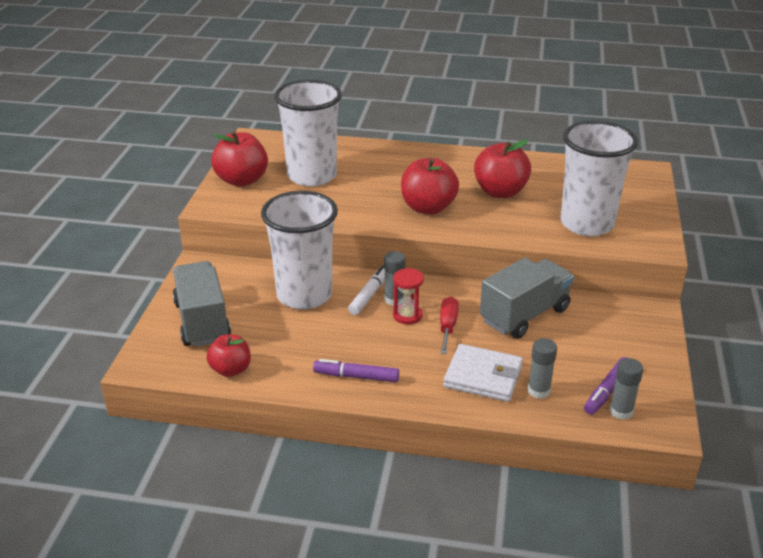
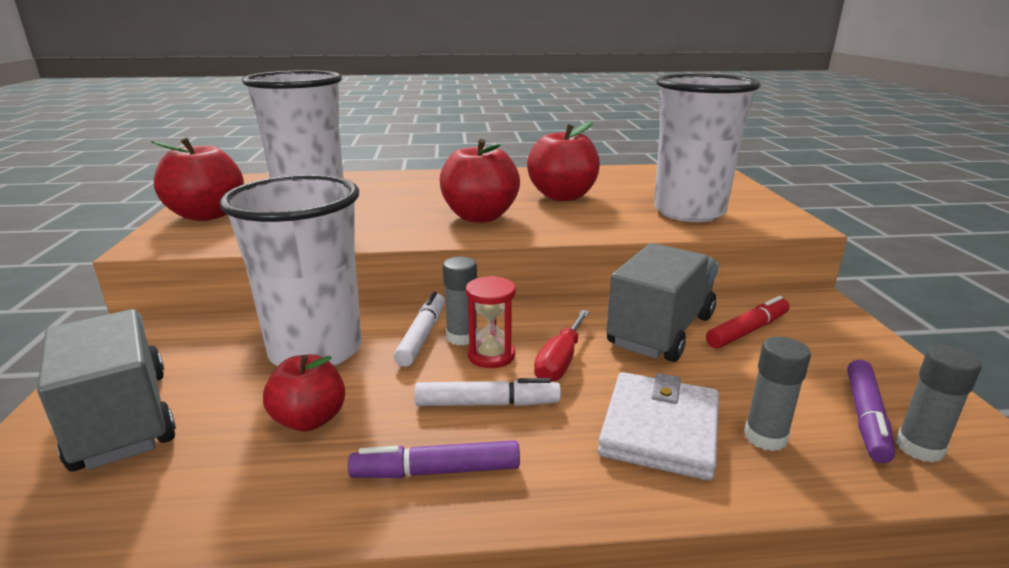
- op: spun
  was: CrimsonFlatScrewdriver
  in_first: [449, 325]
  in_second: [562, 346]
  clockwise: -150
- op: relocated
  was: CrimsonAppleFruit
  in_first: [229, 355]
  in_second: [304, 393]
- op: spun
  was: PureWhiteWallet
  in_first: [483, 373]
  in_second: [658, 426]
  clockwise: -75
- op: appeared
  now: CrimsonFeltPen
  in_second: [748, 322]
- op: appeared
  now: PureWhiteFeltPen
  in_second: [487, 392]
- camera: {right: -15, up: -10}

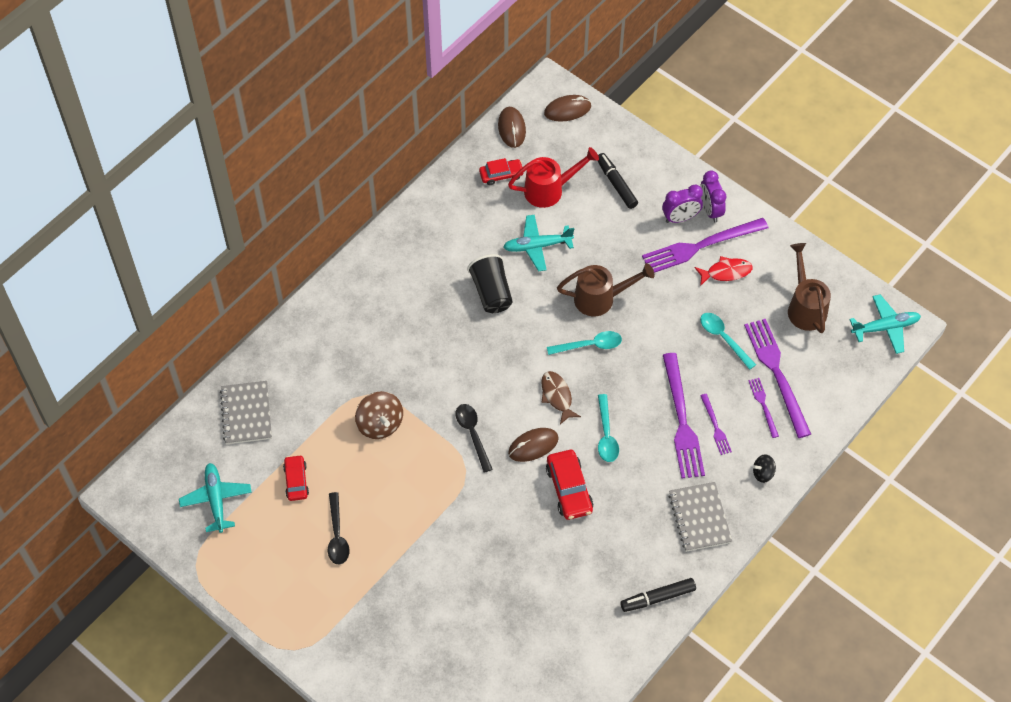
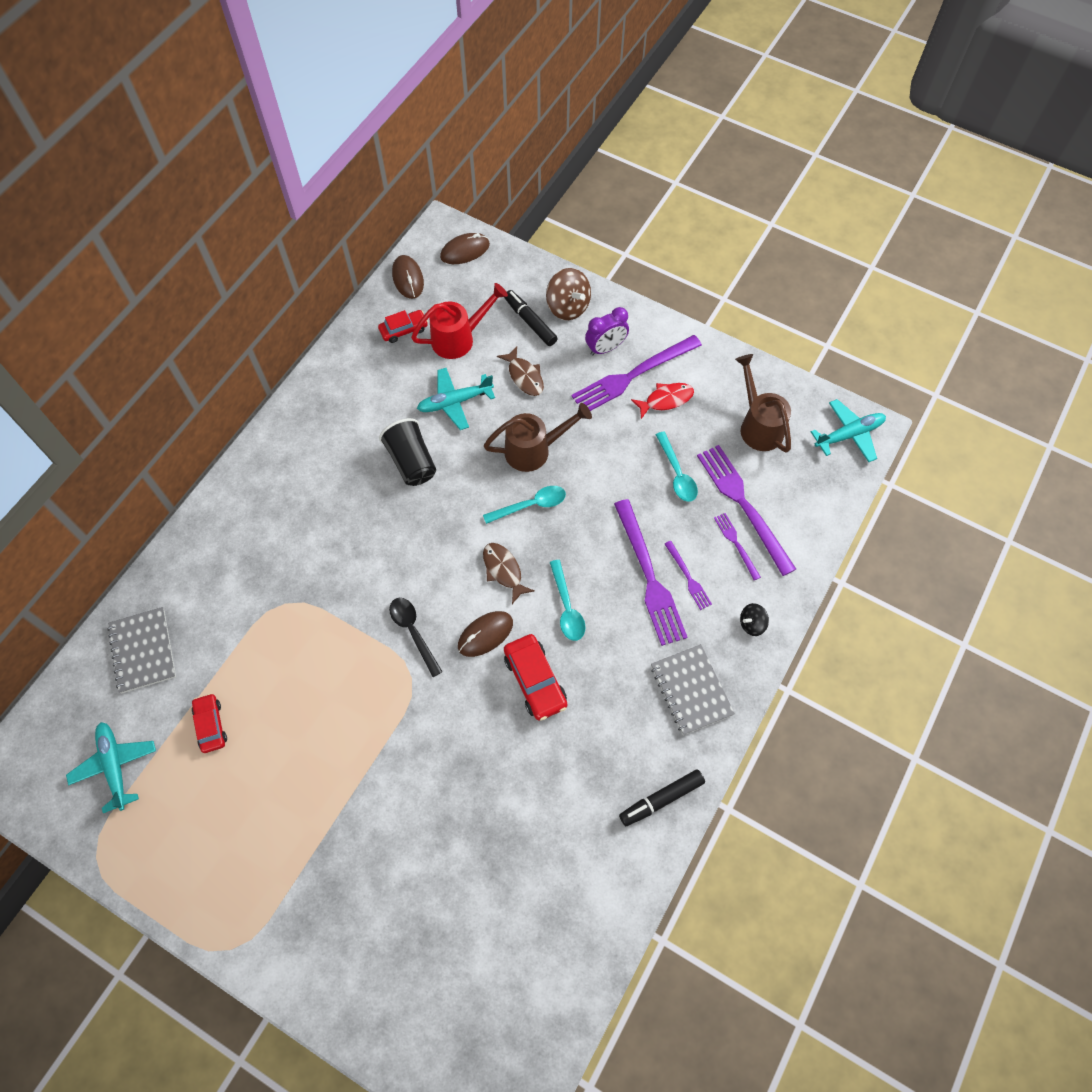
- op: missing
  was: RoyalPurpleClock
  in_first: [713, 196]
- op: spun
  was: TealTeaspoon
  in_first: [728, 341]
  in_second: [677, 467]
  clockwise: -150
- op: relocated
  was: BrownToyTop
  in_first: [379, 415]
  in_second: [568, 294]
- op: missing
  was: EbonyTeaspoon
  in_first: [339, 528]
- op: appeared
  now: BrownToyFish
  in_second: [520, 371]
- camera: {right: -10, up: 5}

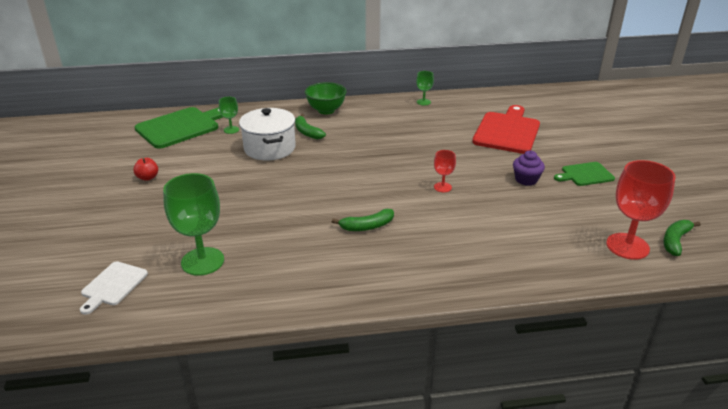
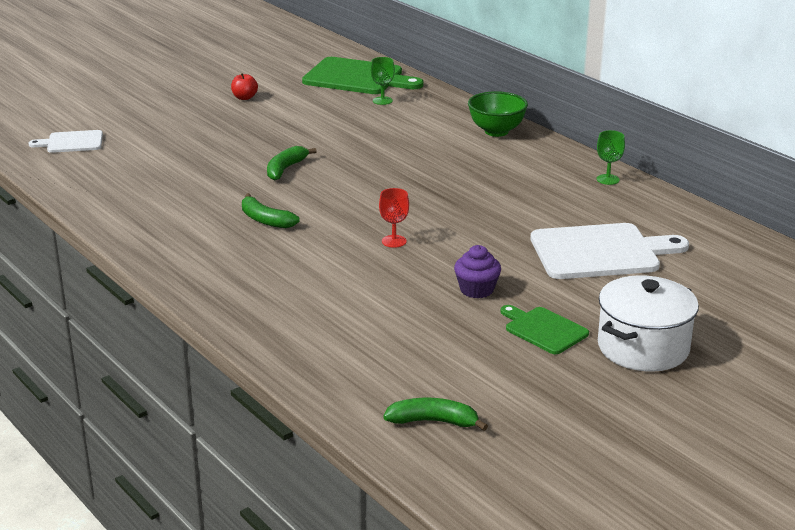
- op: colour
  was: CrimsonChoppingBoard
  now: PureWhiteChoppingBoard
  in_first: [506, 129]
  in_second: [609, 251]
- op: relocated
  was: PureWhitePot
  in_first: [267, 134]
  in_second: [648, 323]
- op: relocated
  was: EmeraldBananaFruit
  in_first: [310, 126]
  in_second: [292, 163]
- op: missing
  was: CrimsonGoblet
  in_first: [641, 210]
- op: missing
  was: EmeraldGoblet
  in_first: [193, 224]
- camera: {right: 60, up: -5}

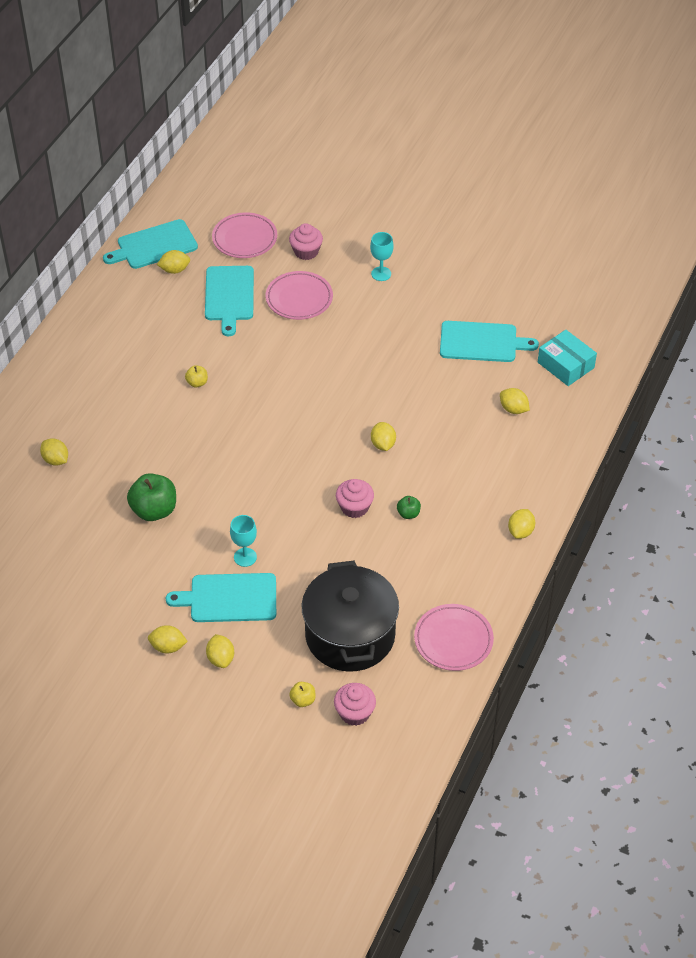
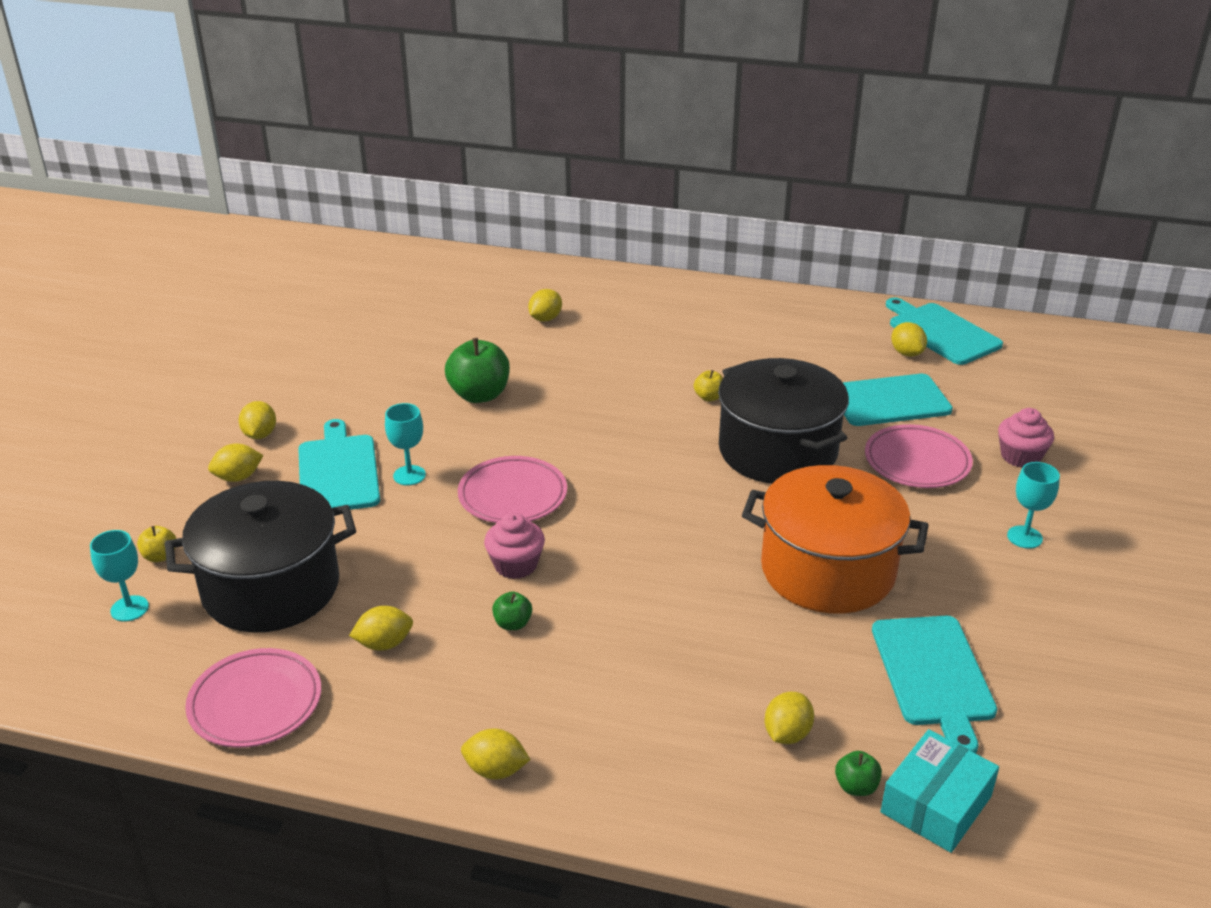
- op: relocated
  was: RosyFlatDish
  in_first: [244, 235]
  in_second: [512, 489]
- op: relocated
  was: BrightYellowLemon
  in_first: [383, 436]
  in_second: [381, 628]
- op: exchanged
  was: RosyCupcake
  now: TealGoblet
  in_first: [355, 704]
  in_second: [119, 576]
- op: appeared
  now: EbonyPot
  in_second: [783, 421]
- op: appeared
  now: BrightOrangePot
  in_second: [835, 539]
- op: appeared
  now: EmeraldAppleFruit
  in_second: [858, 773]
- camera: {right: 80, up: -15}

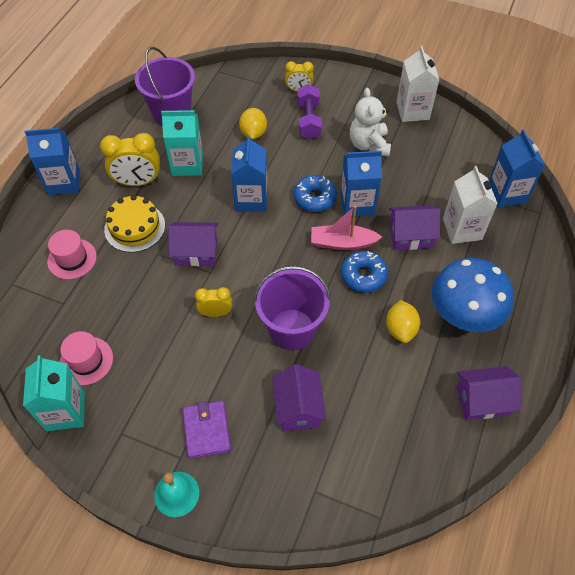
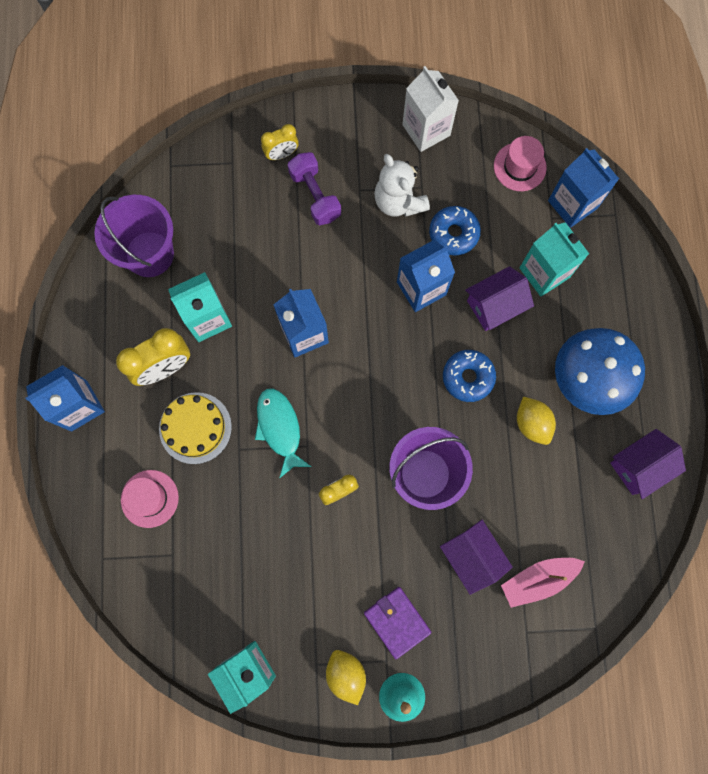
- op: relocated
  was: BrightYellowLemon
  in_first: [253, 123]
  in_second: [346, 677]
- op: colour
  was: PureWhiteMilkCarton
  now: TealMilkCarton
  in_first: [470, 205]
  in_second: [554, 259]
- op: relocated
  was: RoyalBlueDoughnut
  in_first: [315, 193]
  in_second: [455, 231]
- op: relocated
  was: RosyBoat
  in_first: [346, 228]
  in_second: [543, 583]
- op: exchanged
  was: RoyalPurpleCottage
  now: TealToyFish
  in_first: [193, 244]
  in_second: [283, 433]
- op: relocated
  was: RosyHat
  in_first: [86, 358]
  in_second: [520, 163]
- camera: {right: -25, up: 20}

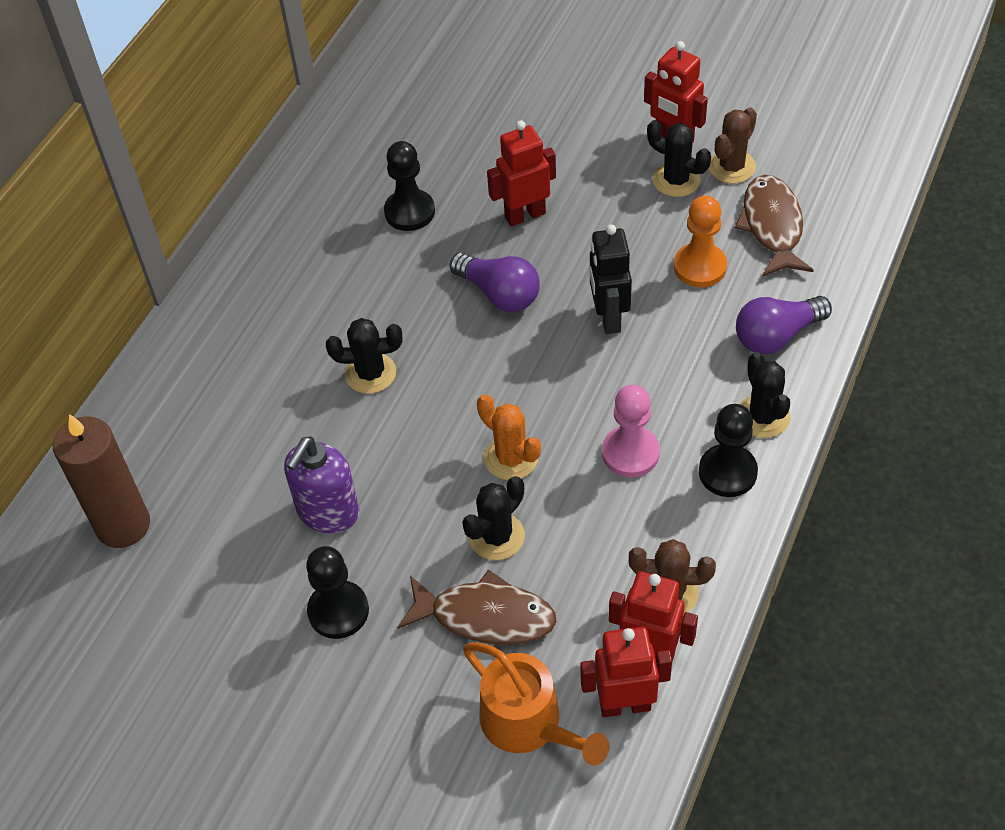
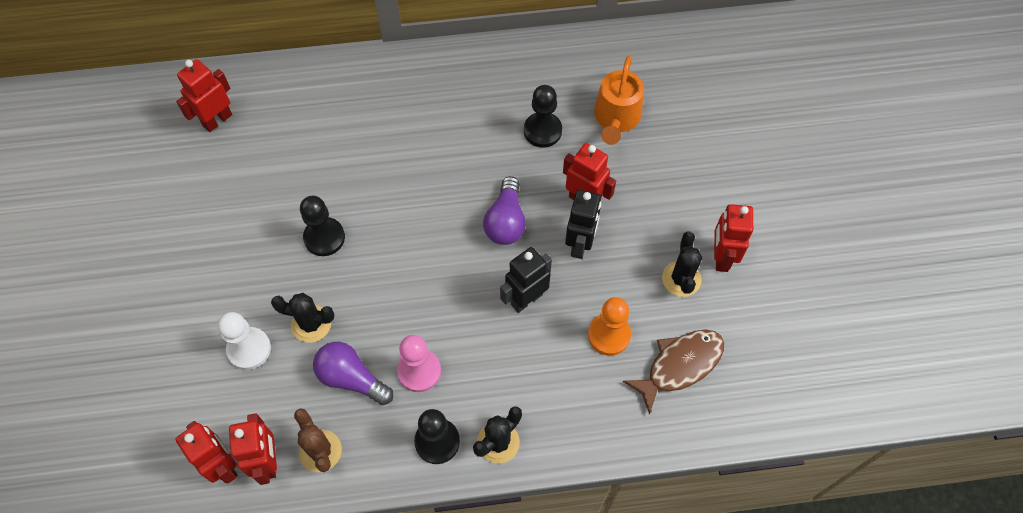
- op: missing
  was: BrownSaguaroCactus
  in_first: [733, 145]
- op: relocated
  was: RoyalPurpleBulb
  in_first: [784, 325]
  in_second: [353, 373]
- op: missing
  was: EbonySaguaroCactus
  in_first: [364, 356]
- op: missing
  was: BrightOrangeSaguaroCactus
  in_first: [509, 437]
- op: exchanged
  was: BrownWaxCandle
  now: CrimsonToyRobot
  in_first: [101, 481]
  in_second: [204, 95]
- op: missing
  was: RoyalPurplePumpBottle
  in_first: [321, 484]
- op: relocated
  was: EbonyPawn
  in_first: [337, 592]
  in_second: [322, 226]
- op: exchanged
  was: BrownToyFish
  now: PureWhitePawn
  in_first: [477, 607]
  in_second: [244, 341]
- op: relocated
  was: BrightOrangeWateringCan
  in_first: [536, 704]
  in_second: [619, 100]
- op: appeared
  now: EbonyToyRobot
  in_second: [583, 224]
- camera: {right: 55, up: 10}

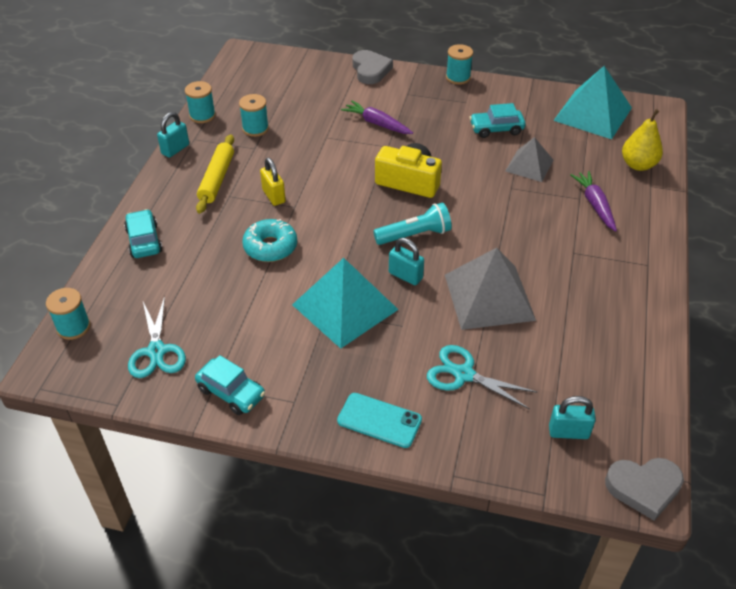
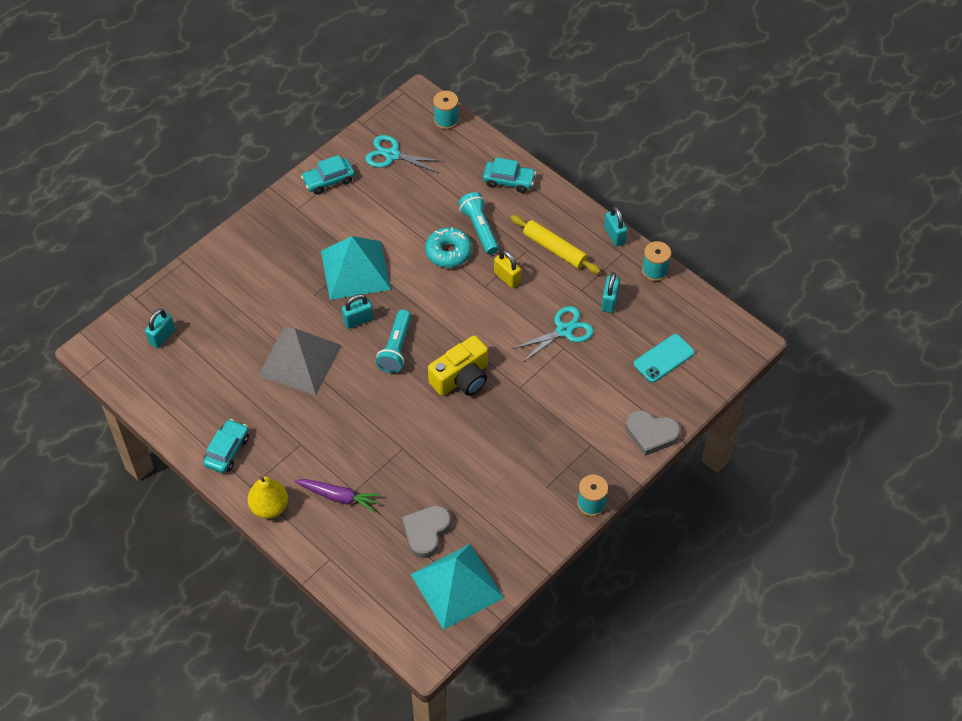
- op: exchanged
  was: TealReelOfThread
  now: TealSmallLock
  in_first: [254, 115]
  in_second: [610, 292]
- op: missing
  was: RoyalPurpleToyCarrot
  in_first: [377, 117]
- op: relocated
  was: TealToyCar
  in_first: [498, 120]
  in_second: [226, 446]
- op: relocated
  was: BrightYellowPear
  in_first: [642, 140]
  in_second: [267, 497]
- op: missing
  was: AshGreyPyramid
  in_first: [529, 159]
- op: spun
  was: BrightYellowSmallLock
  in_first: [273, 182]
  in_second: [507, 269]
  clockwise: 45
- op: relocated
  was: TealPairOfScissors
  in_first: [482, 377]
  in_second: [553, 334]
- op: relocated
  was: TealMobilePhone
  in_first: [379, 420]
  in_second: [664, 358]
- op: relocated
  was: AshGreyHeart
  in_first: [644, 489]
  in_second: [426, 531]
- op: appeared
  now: TealFlashlight
  in_second: [478, 223]
- camera: {right: 120, up: 10}

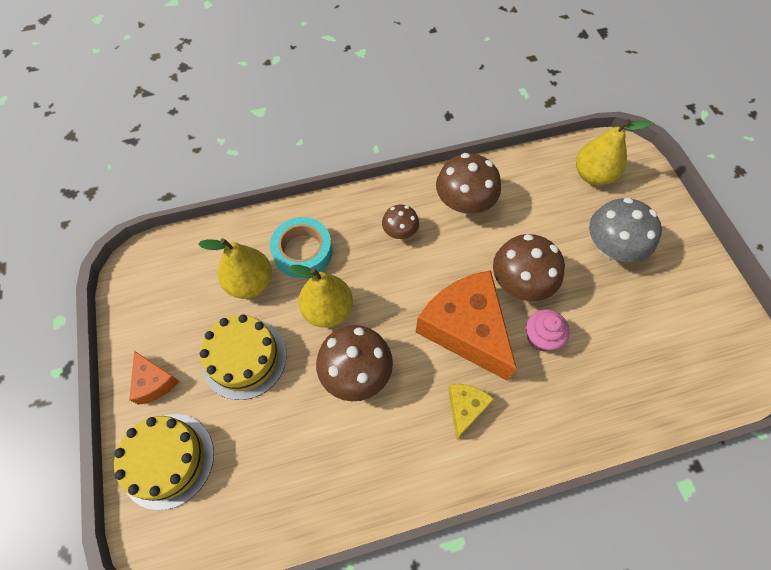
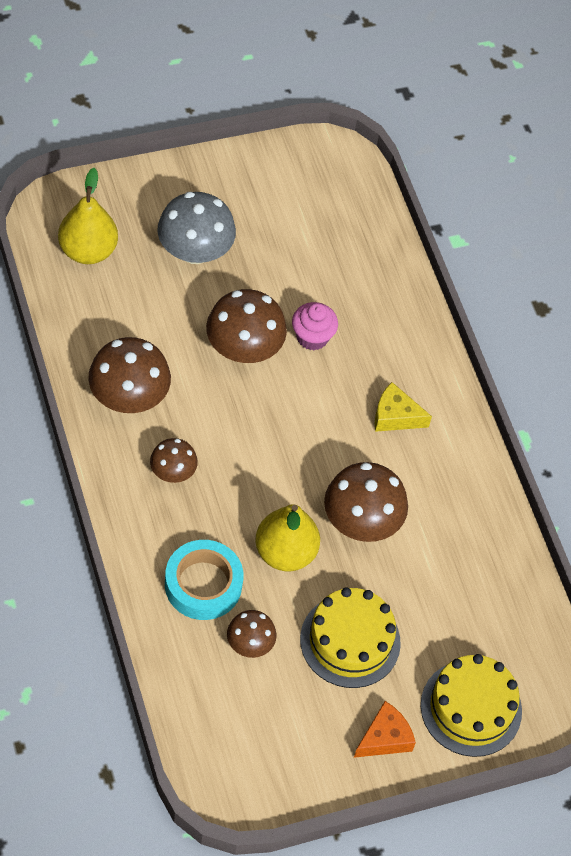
- op: exchanged
  was: BrightYellowPear
  now: BrownToadstool
  in_first: [235, 268]
  in_second: [251, 634]
- op: missing
  was: BrightOrangePieceOfCheese
  in_first: [466, 325]
- camera: {right: -100, up: -5}

